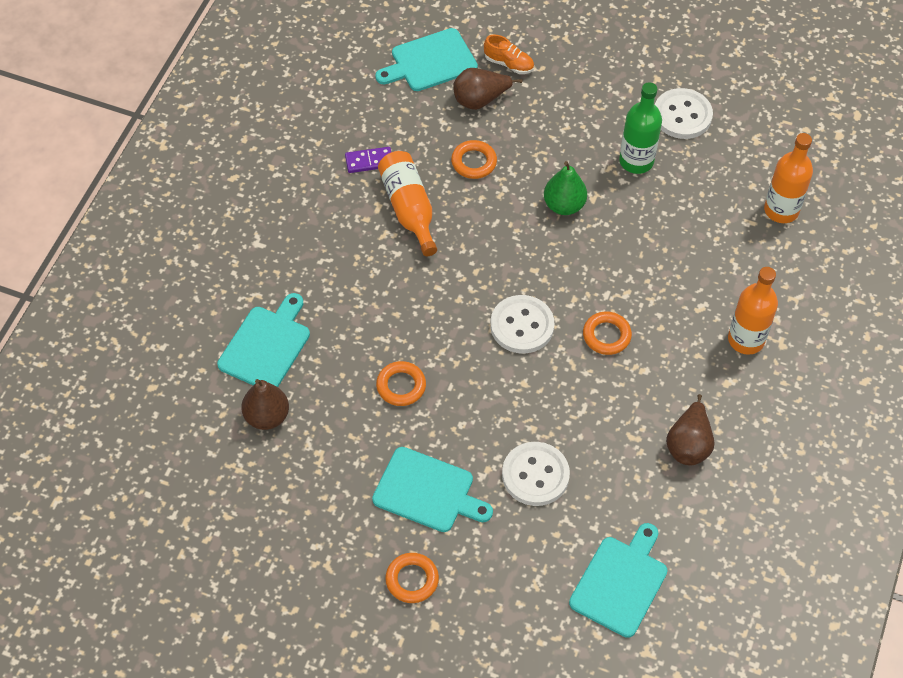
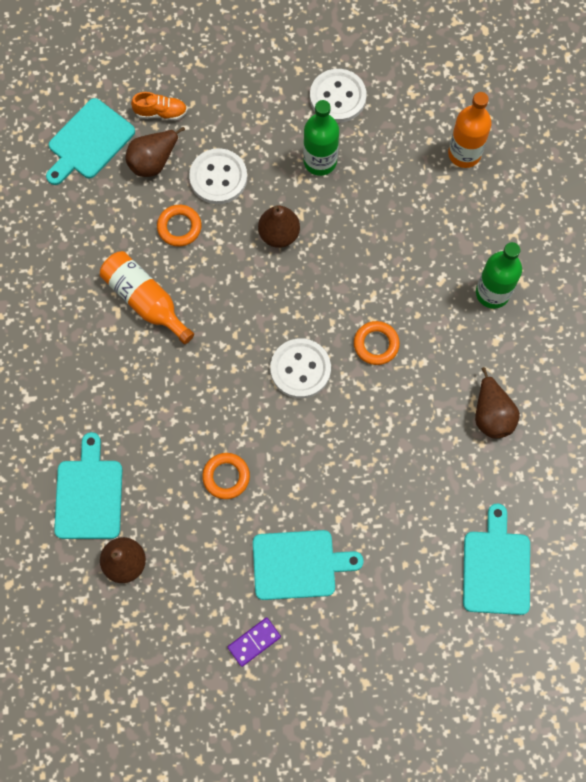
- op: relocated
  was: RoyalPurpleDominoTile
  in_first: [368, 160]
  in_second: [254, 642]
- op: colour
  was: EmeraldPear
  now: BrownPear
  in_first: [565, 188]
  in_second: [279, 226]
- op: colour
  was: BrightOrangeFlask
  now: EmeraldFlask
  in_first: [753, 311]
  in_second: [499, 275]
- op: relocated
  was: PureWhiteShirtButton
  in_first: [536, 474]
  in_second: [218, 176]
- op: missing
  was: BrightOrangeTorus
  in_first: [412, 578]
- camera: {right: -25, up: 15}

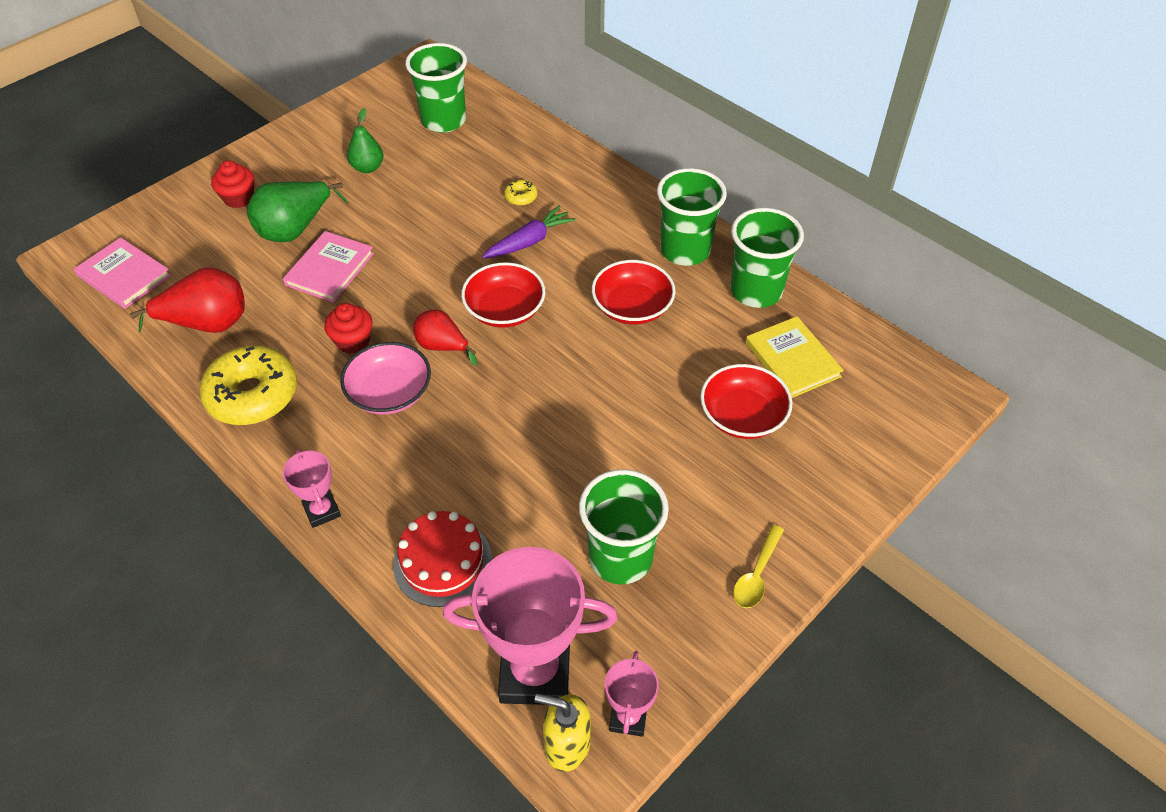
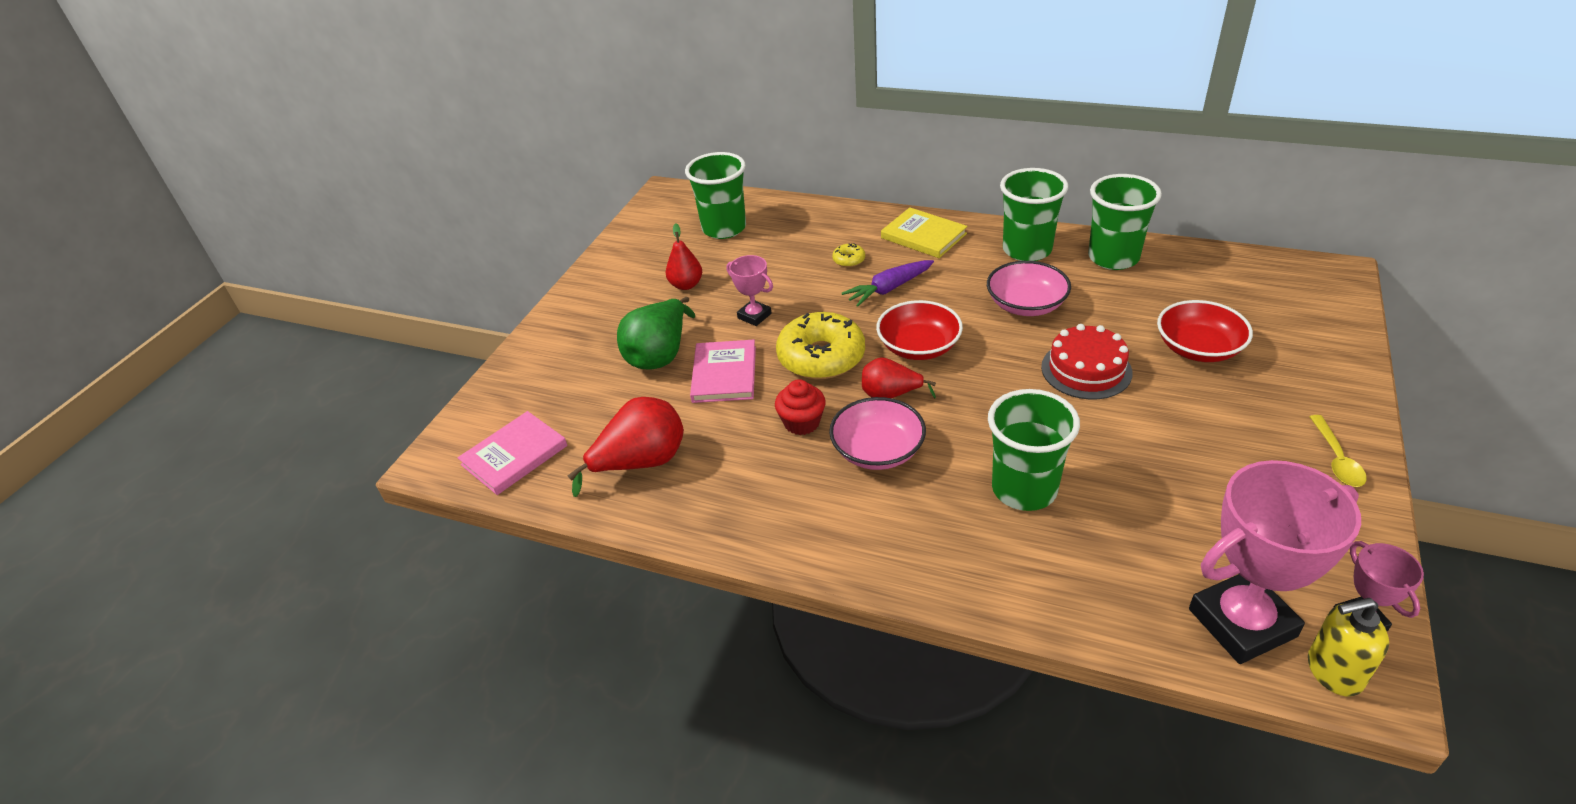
- op: colour
  was: EmeraldPear
  now: CrimsonPear
  in_first: [365, 140]
  in_second: [684, 256]
- op: missing
  was: CrimsonCupcake
  in_first: [232, 184]
- op: spun
  was: RoyalPurpleToyCarrot
  in_first: [529, 232]
  in_second: [888, 283]
  clockwise: -150
- op: spun
  was: RosyHardback
  in_first: [122, 273]
  in_second: [512, 453]
  clockwise: -60
- op: colour
  was: CrimsonBowl
  now: RosyBowl
  in_first: [634, 292]
  in_second: [1029, 288]
- op: relocated
  was: BrightYellowHardback
  in_first: [794, 357]
  in_second: [924, 232]
- op: relocated
  was: BrightYellowDoughnut
  in_first: [248, 385]
  in_second: [820, 345]
- op: relocated
  was: RosyTrophy
  in_first: [312, 489]
  in_second: [750, 290]
- op: relocated
  was: EmeraldCup
  in_first: [624, 526]
  in_second: [1034, 450]
- op: relocated
  was: CrimsonGateau
  in_first: [442, 559]
  in_second: [1087, 362]
- camera: {right: -20, up: -10}

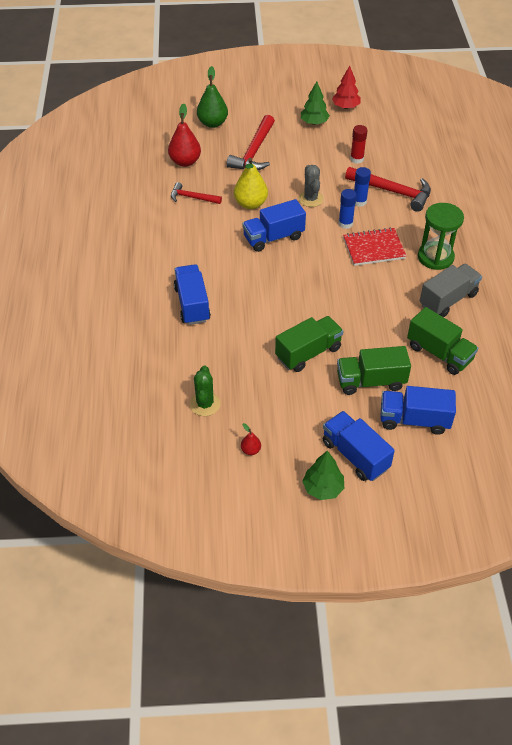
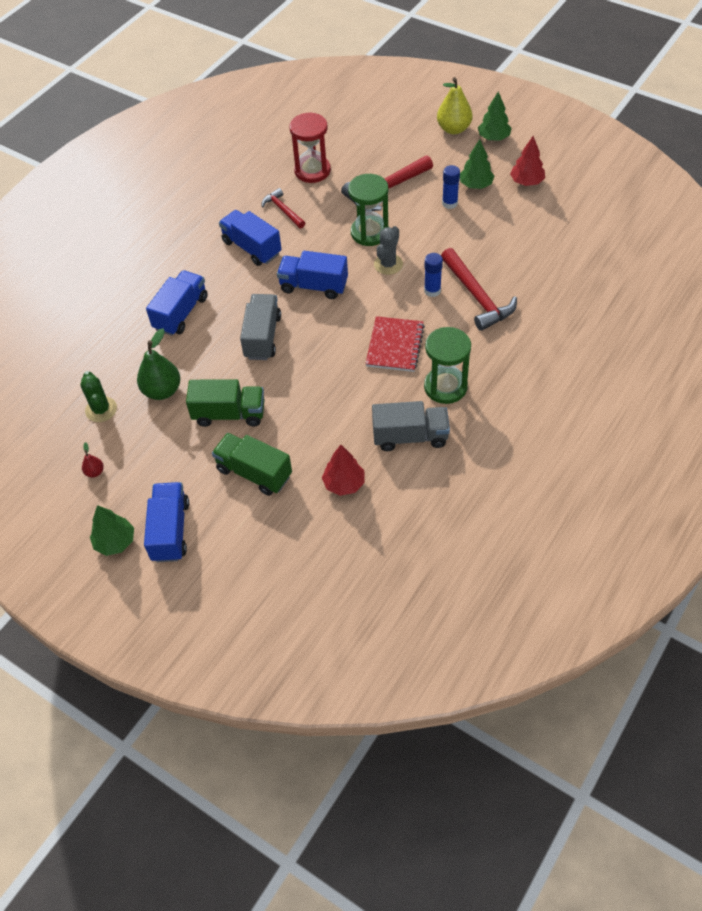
- op: relocated
  was: EmeraldPear
  in_first: [212, 97]
  in_second: [159, 364]
- op: exchanged
  was: CrimsonPear
  now: CrimsonSandglass
  in_first: [184, 135]
  in_second: [310, 147]
- op: missing
  was: CrimsonGlueStick
  in_first: [359, 144]
- op: relocated
  was: BrightYellowPear
  in_first: [251, 183]
  in_second: [455, 105]
- op: relocated
  was: RoyalBlueGlueStick
  in_first: [347, 209]
  in_second: [451, 187]
- op: spun
  was: CrimsonExerciseBook
  in_first: [374, 246]
  in_second: [395, 344]
  clockwise: 75
- op: exchanged
  was: EmeraldTruck
  now: CrimsonFirTree
  in_first: [442, 341]
  in_second: [343, 470]
- op: spun
  was: EmeraldSaguaroCactus
  in_first: [205, 391]
  in_second: [98, 396]
  clockwise: -60
- op: relocated
  was: RoyalBlueTruck
  in_first: [418, 410]
  in_second: [250, 238]
- op: appeared
  now: EmeraldFirTree
  in_second: [495, 116]
- op: appeared
  now: EmeraldSandglass
  in_second: [368, 210]
- op: appeared
  now: AshGreyTruck
  in_second: [260, 327]
- camera: {right: 40, up: 5}

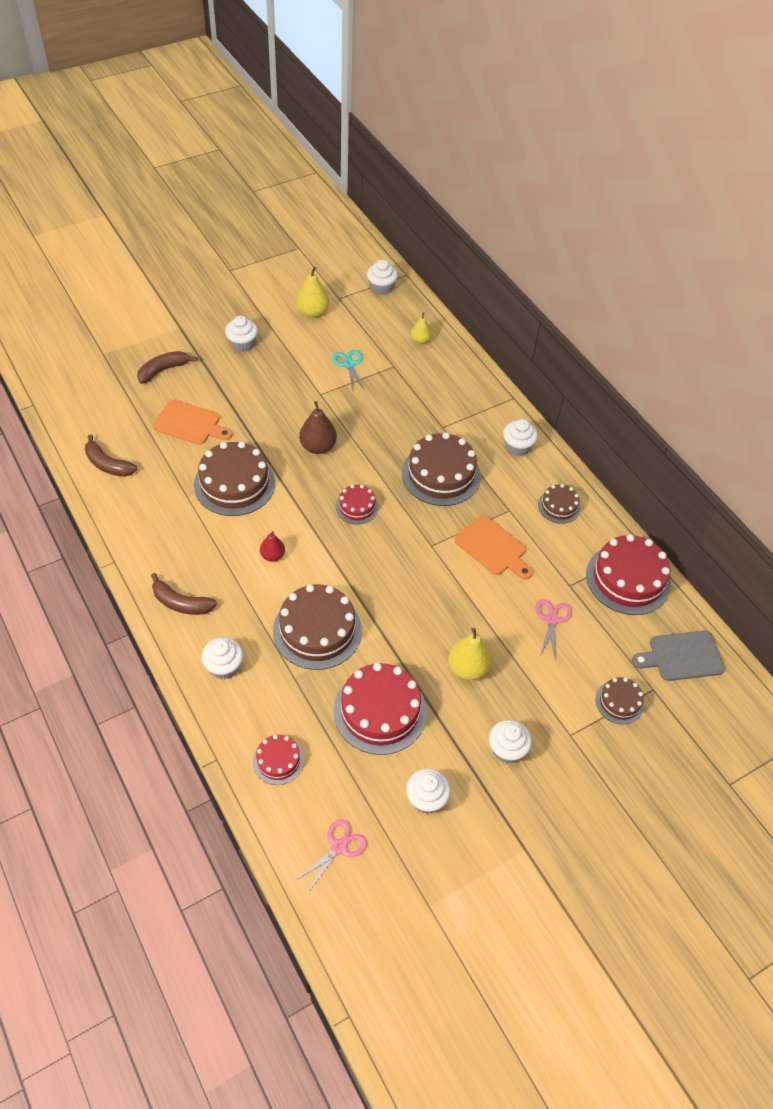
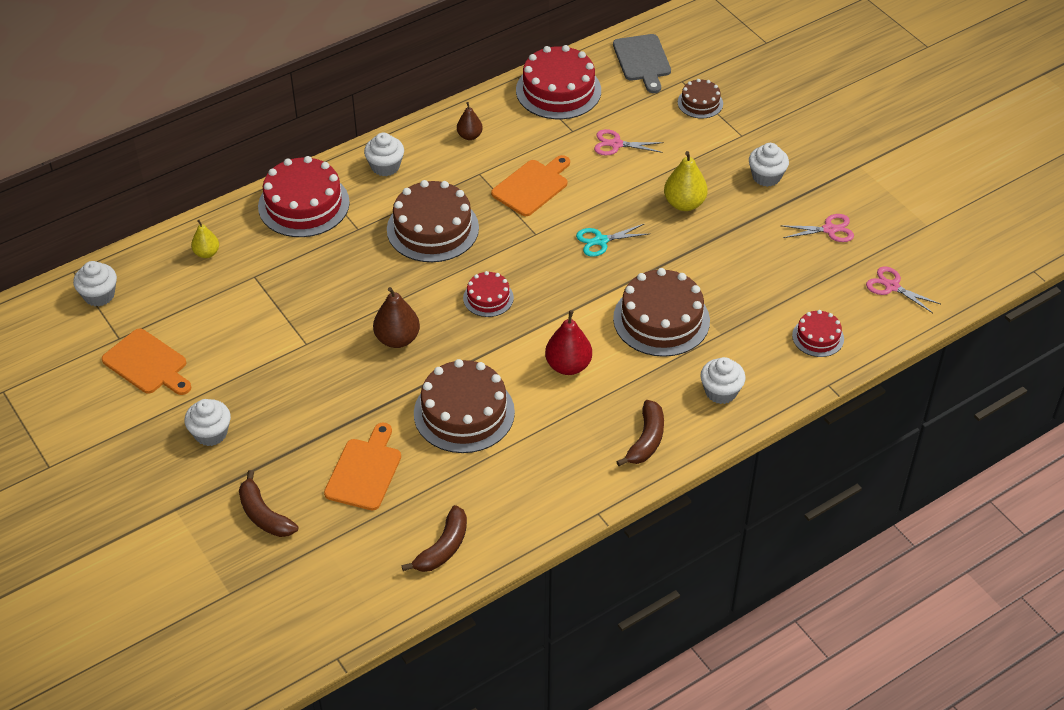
- op: exchanged
  was: BrightYellowPear
  now: BrightOrangeChoppingBoard
  in_first: [312, 292]
  in_second: [146, 361]
- op: relocated
  was: TealPairOfScissors
  in_first: [348, 371]
  in_second: [612, 240]
- op: exchanged
  was: BrownGateau
  now: BrownPear
  in_first: [559, 504]
  in_second: [470, 121]
- op: size
  was: CrimsonPear
  in_first: [272, 546]
  in_second: [568, 342]
  ratio: 1.61
- op: relocated
  was: CrimsonGateau
  in_first: [380, 709]
  in_second: [304, 196]
- op: exchanged
  was: PureWhiteCupcake
  now: RosyPairOfScissors
  in_first: [428, 791]
  in_second: [817, 228]
- camera: {right: -90, up: -5}

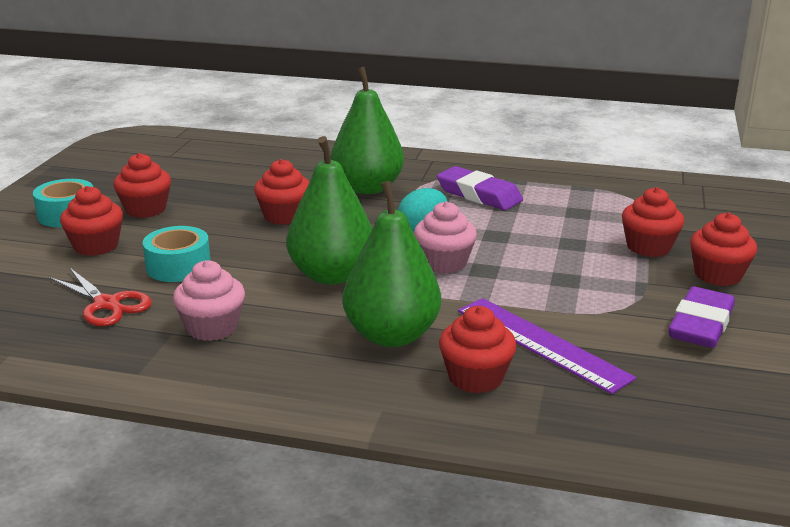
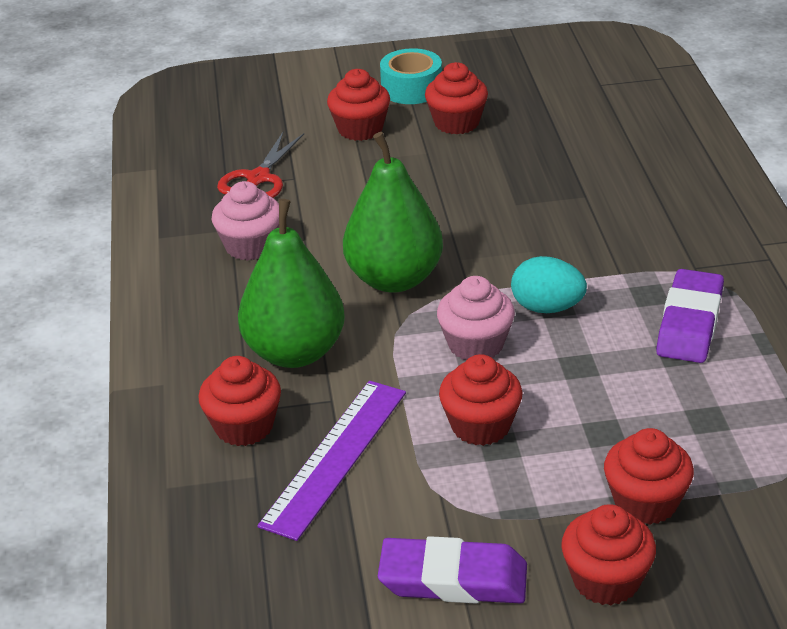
- op: missing
  was: EmeraldPear
  in_first: [367, 130]
- op: relocated
  was: CrimsonCupcake
  in_first: [281, 192]
  in_second: [481, 400]
- op: missing
  was: TealTape
  in_first: [177, 254]
- camera: {right: 70, up: 10}

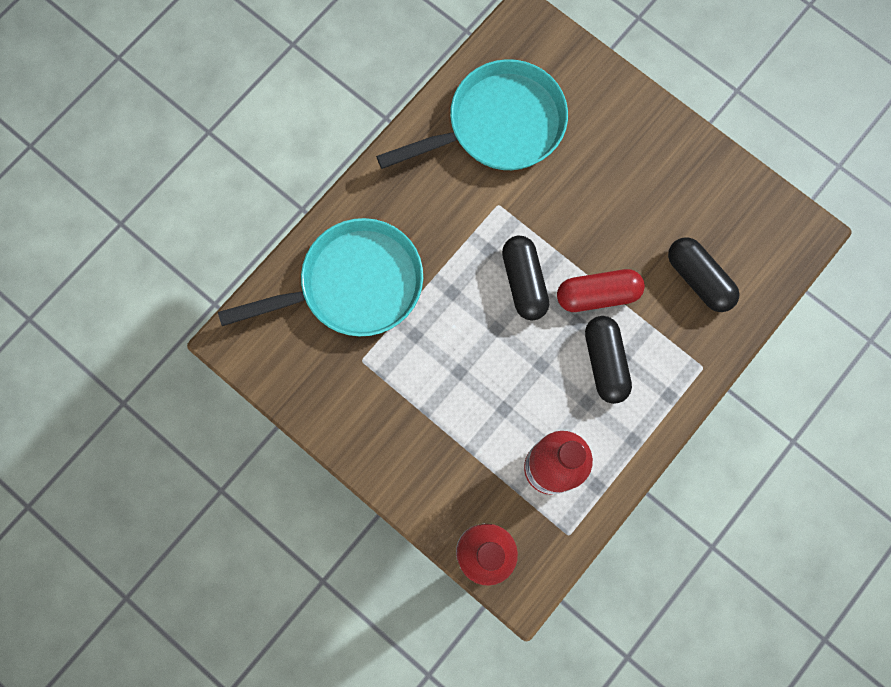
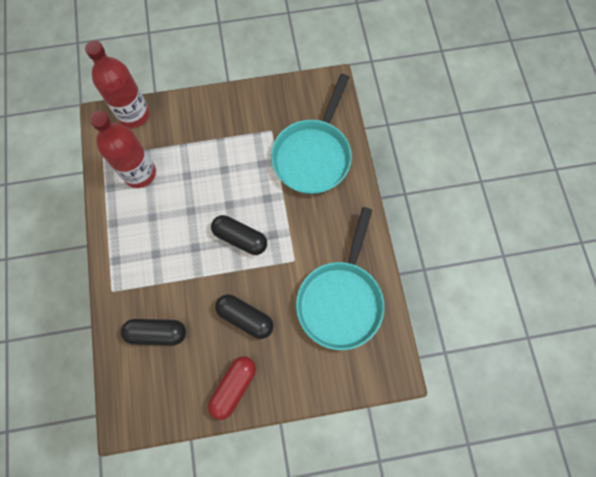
- op: relocated
  was: CrimsonPillShape
  in_first: [601, 290]
  in_second: [232, 388]
- op: relocated
  was: EbonyPillShape
  in_first: [608, 360]
  in_second: [244, 316]
- camera: {right: 130, up: -5}

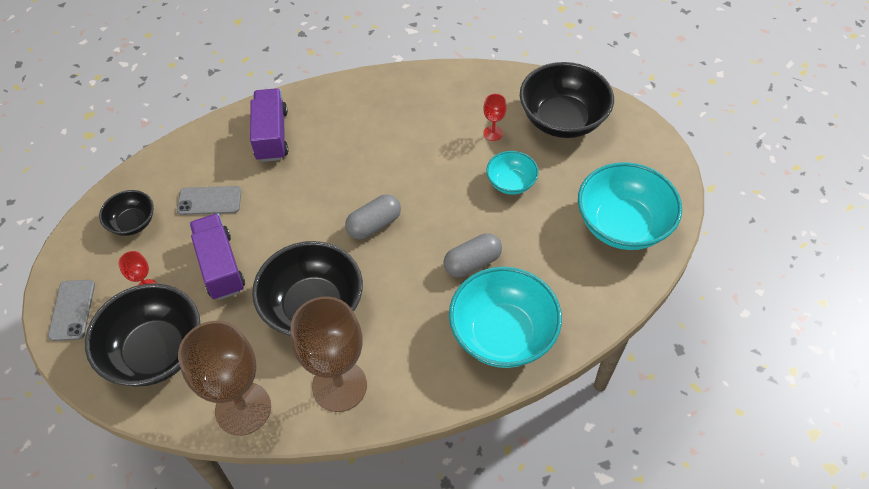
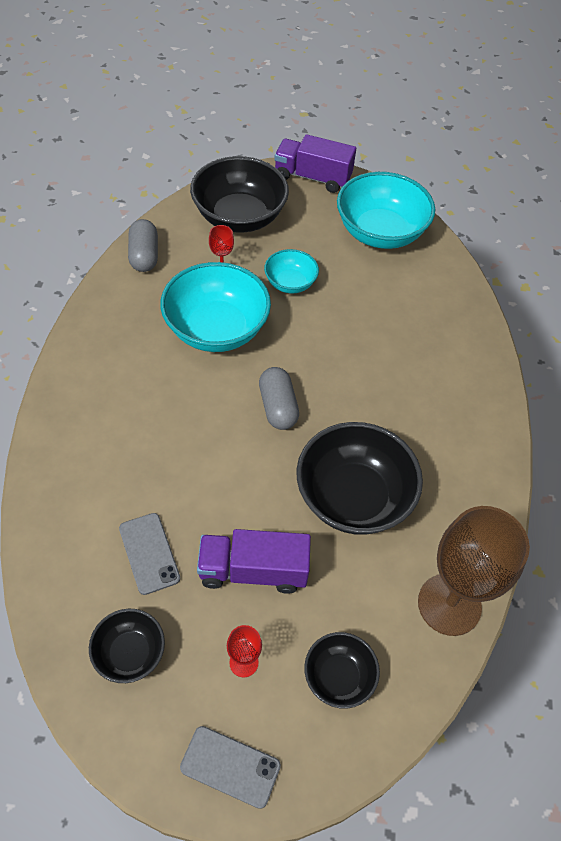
- op: relocated
  was: RoyalPurpleTruck
  in_first: [269, 125]
  in_second: [315, 163]
- op: spun
  was: AshGreyMobilePhone
  in_first: [209, 200]
  in_second: [149, 554]
  clockwise: -45
- op: relocated
  was: AshGreyPillShape
  in_first: [473, 255]
  in_second: [143, 245]
- op: relocated
  was: TealBowl
  in_first: [505, 317]
  in_second: [215, 307]
- op: size
  was: EbonyBowl
  in_first: [142, 335]
  in_second: [342, 670]
  ratio: 0.53
- op: missing
  was: BrownGoblet
  in_first: [328, 354]
- camera: {right: -70, up: 0}

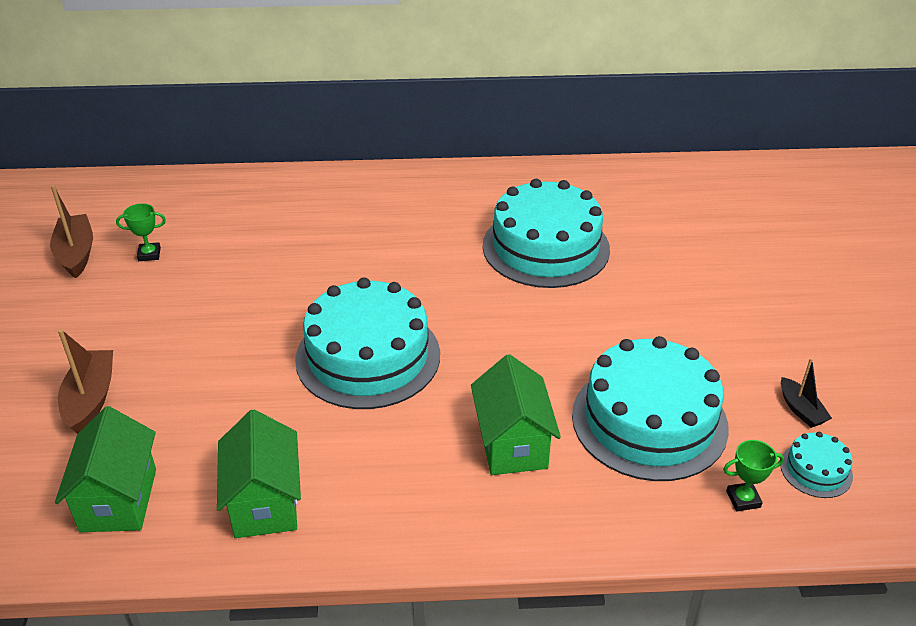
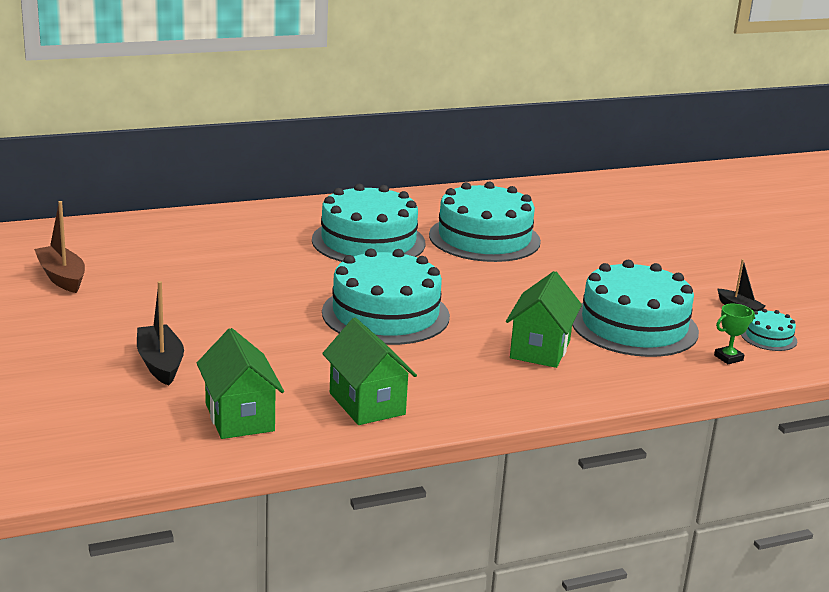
- op: missing
  was: EmeraldTrophy
  in_first: [141, 232]
- op: colour
  was: BrownBoat
  now: EbonyBoat
  in_first: [85, 381]
  in_second: [160, 333]
- op: spun
  was: EmeraldCottage
  in_first: [516, 414]
  in_second: [544, 319]
  clockwise: 45
- op: appeared
  now: TealGateau
  in_second: [369, 223]
- camera: {right: -20, up: -15}

